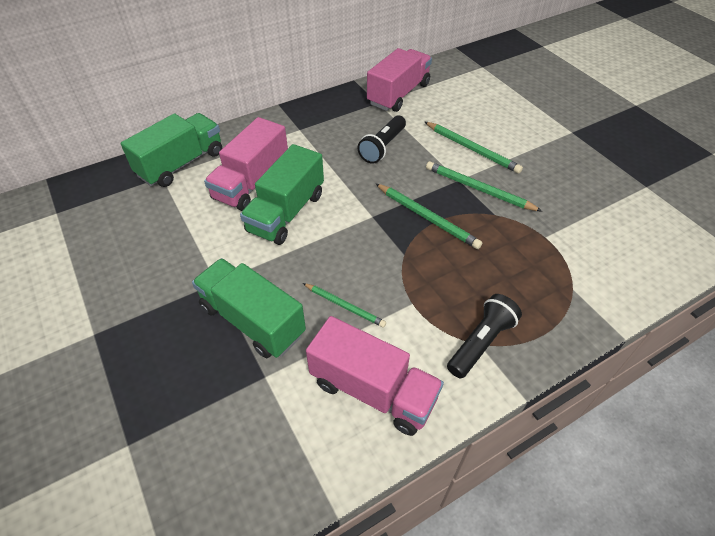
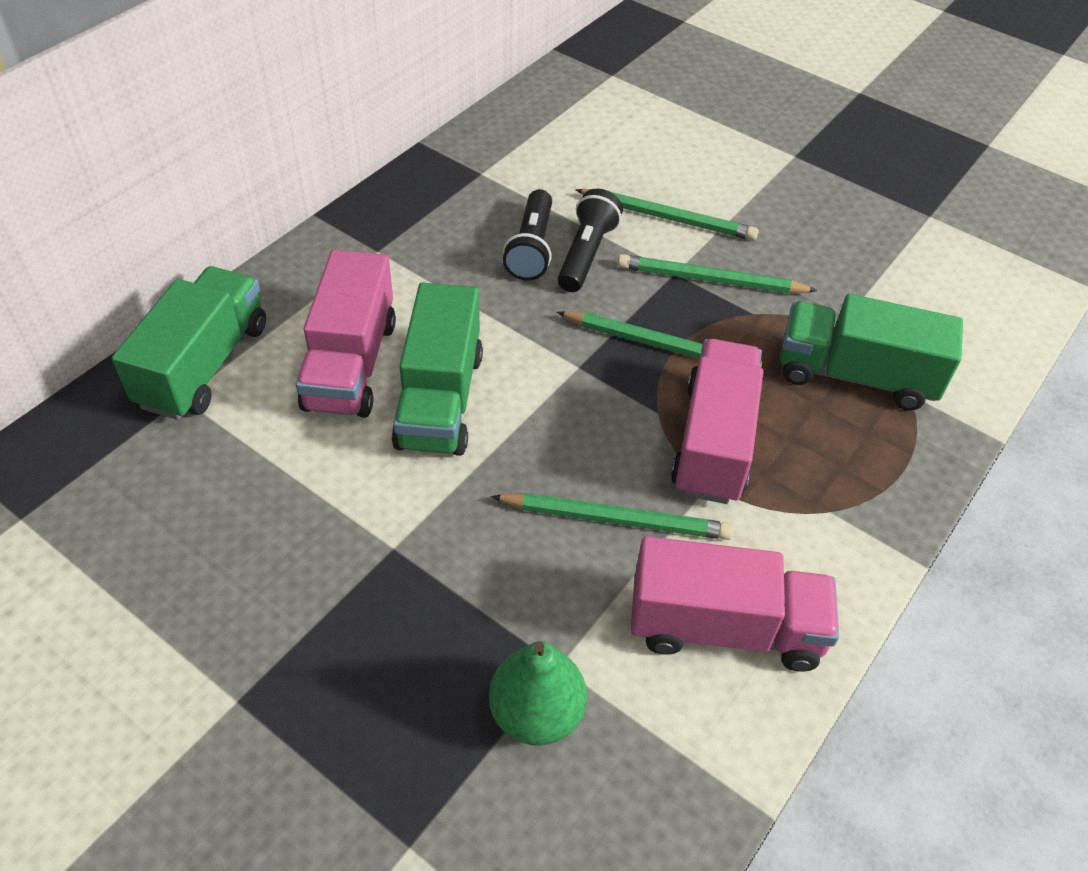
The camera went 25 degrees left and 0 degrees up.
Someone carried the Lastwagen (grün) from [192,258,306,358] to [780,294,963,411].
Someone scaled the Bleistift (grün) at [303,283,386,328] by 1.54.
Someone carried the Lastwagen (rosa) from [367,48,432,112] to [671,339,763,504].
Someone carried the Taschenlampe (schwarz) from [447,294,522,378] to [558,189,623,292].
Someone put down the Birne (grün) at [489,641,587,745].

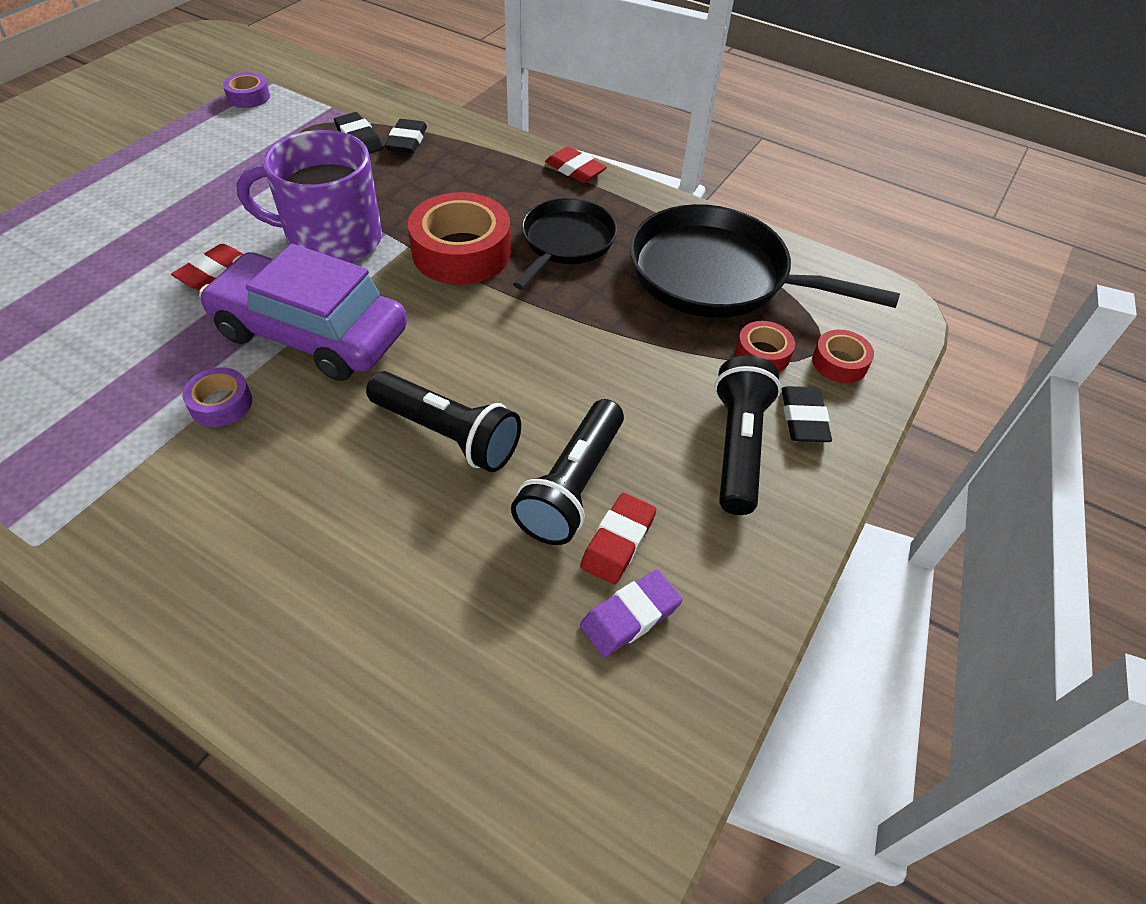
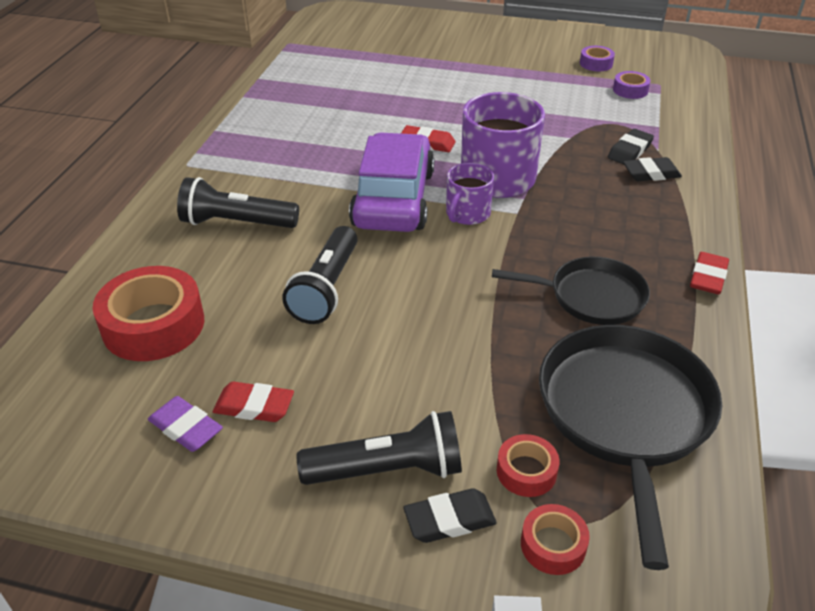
The camera went 75 degrees right and 10 degrees down.
Someone carried the Klebeband (lila) from [182,367,252,427] to [580,46,615,71].
Someone carried the Klebeband (rot) from [408,192,511,285] to [93,266,204,361].
Someone carried the Taschenlampe (schwarz) from [511,399,624,545] to [177,177,299,228].
Someone put down the Tasse (lila) at [446,163,494,225].

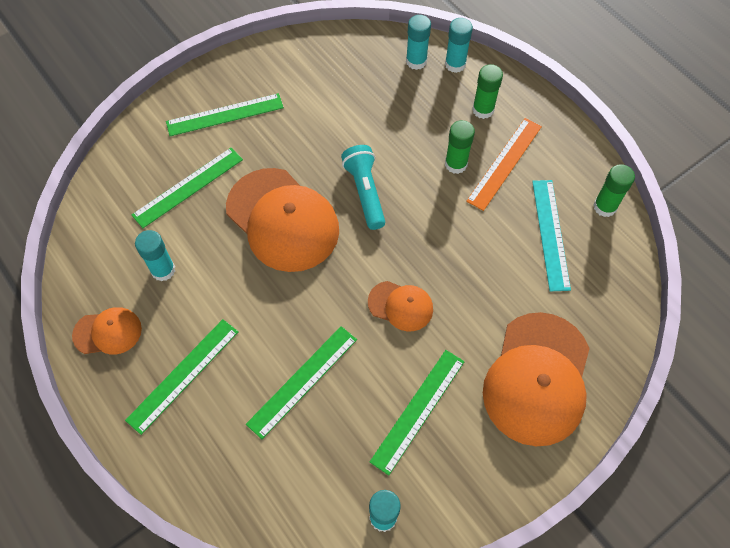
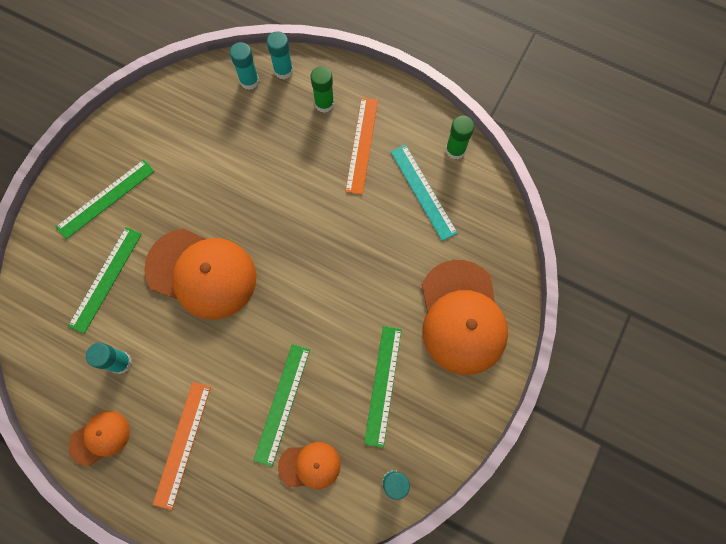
The camera went 25 degrees left and 10 degrees up.
Someone repainted the Lineal (grün) at [125,319,238,435], which became the Lineal (orange) at [153,382,211,510].
Someone took away the Taschenlampe (türkis) at [341,145,385,230].
Someone carried the Kappe (orange) from [368,281,433,331] to [278,442,341,489].
Someone took away the Klebestift (grün) at [445,120,475,174].

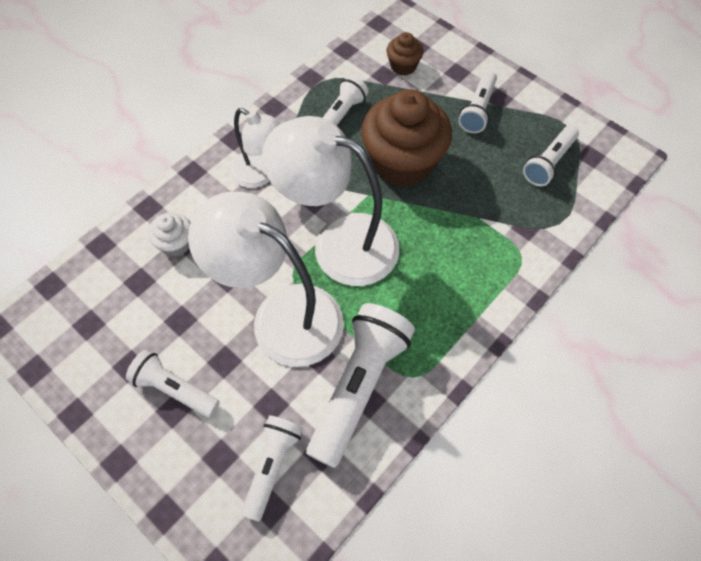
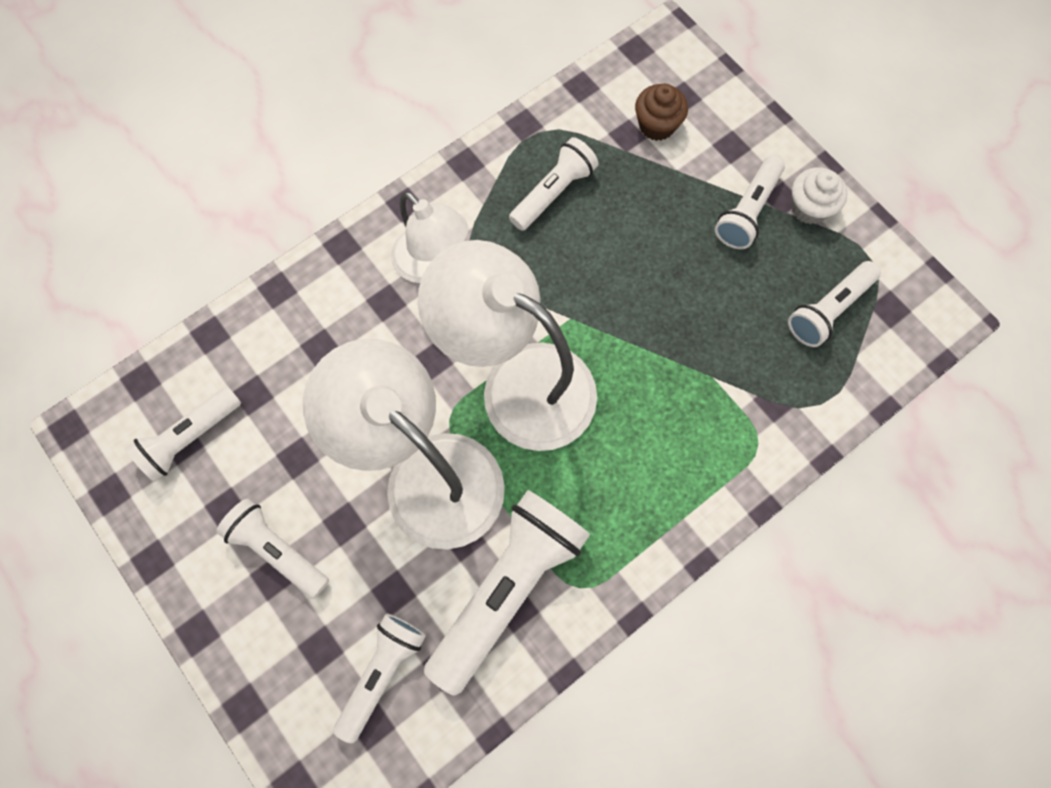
The camera went 10 degrees right and 10 degrees up.
Someone carried the Muffin (weiß) from [148,212,191,257] to [791,167,847,224].
Someone took away the Muffin (braun) at [361,89,452,187].
Someone put down the Taschenlampe (weiß) at [125,386,241,482].

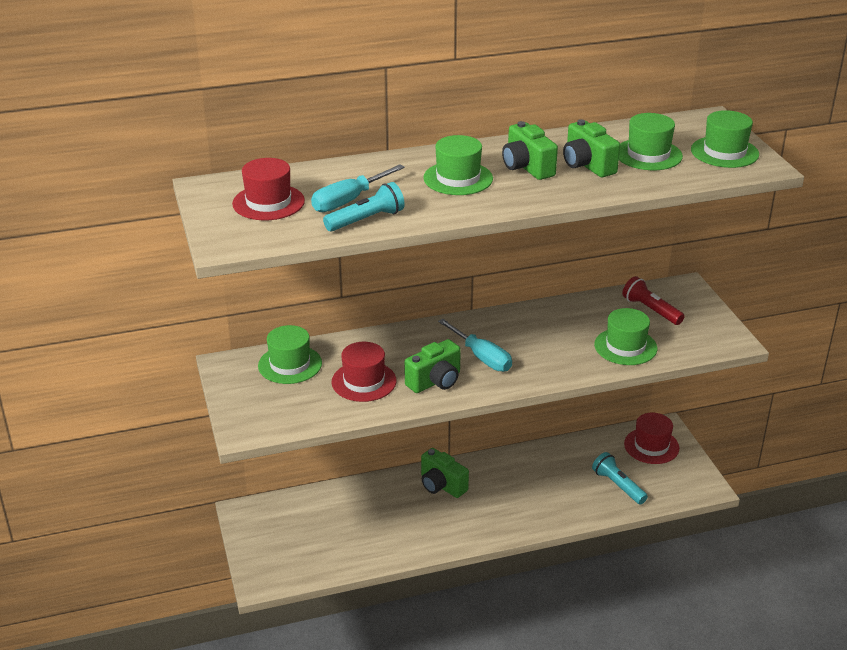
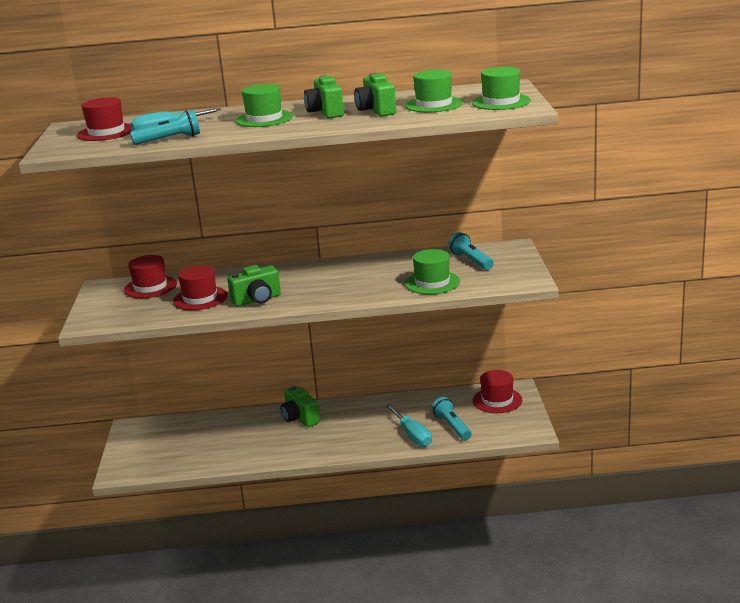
The camera went 15 degrees right and 10 degrees down.
Someone repainted the Hut (grün) at [258,325,322,384], which became the Hut (rot) at [124,255,177,298].
Someone carried the Schraubenzieher (türkis) from [438,319,512,372] to [386,404,432,447].
Someone repainted the Taschenlampe (rot) at [622,276,685,325], which became the Taschenlampe (türkis) at [448,232,494,270].

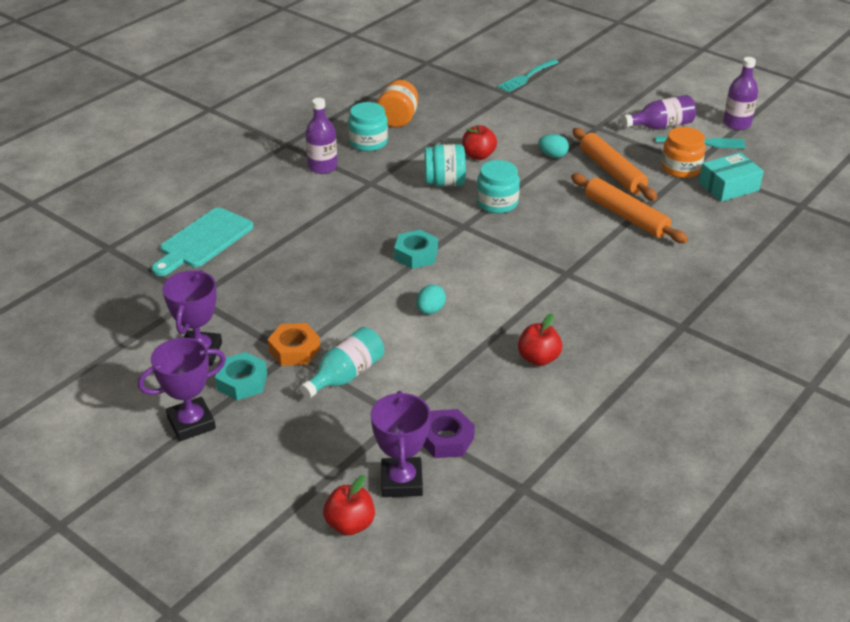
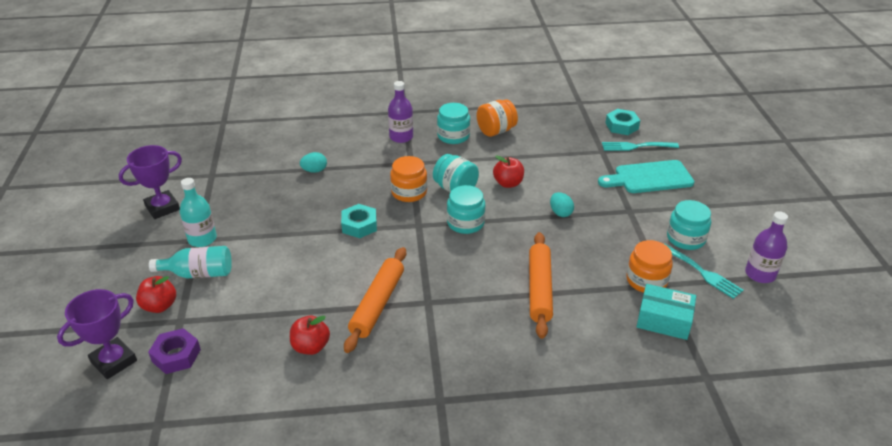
The camera went 45 degrees right and 0 degrees up.
Someone took away the Pokal (lila) at [138,338,226,441].
Someone carried the Schneidebrett (türkis) from [151,208,253,276] to [598,160,695,193].
Someone carried the Sechskantmutter (türkis) from [215,352,267,400] to [605,109,640,135].
Someone swapped the Sechskantmutter (orange) at [267,323,320,366] for the Flasche (türkis) at [179,178,217,247].
Someone carried the Apfel (rot) from [323,475,375,535] to [136,276,176,313].
Someone carried the Ei (türkis) from [416,284,446,314] to [300,152,327,173].
Someone carried the Nudelholz (orange) from [573,128,657,201] to [344,247,406,353].
Someone swapped the Flasche (lila) at [622,95,696,129] for the Einmachglas (türkis) at [667,200,711,250].
Someone put down the Einmachglas (orange) at [390,156,427,202].

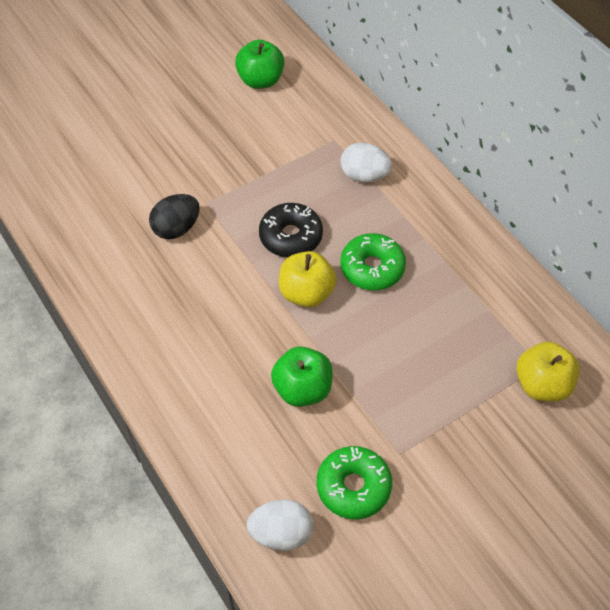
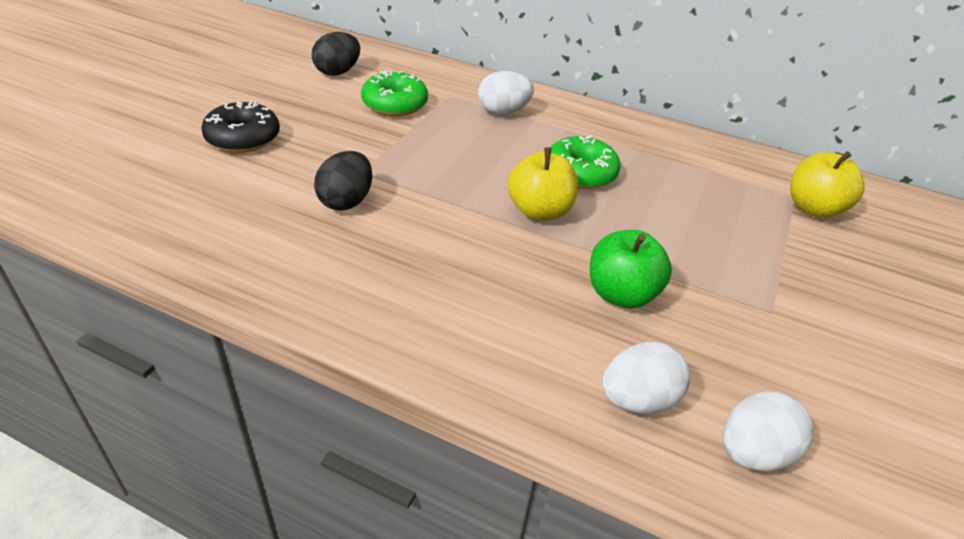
The camera went 35 degrees left and 15 degrees down.
Someone swapped the Apfel (grün) at [235,40,284,89] for the Ei (schwarz) at [312,32,360,76].
Someone carried the Donut (schwarz) from [259,203,323,257] to [201,100,280,153].
Someone carried the Donut (grün) from [317,446,392,519] to [361,70,428,116].
Someone put down the Ei (weiß) at [602,342,690,414].

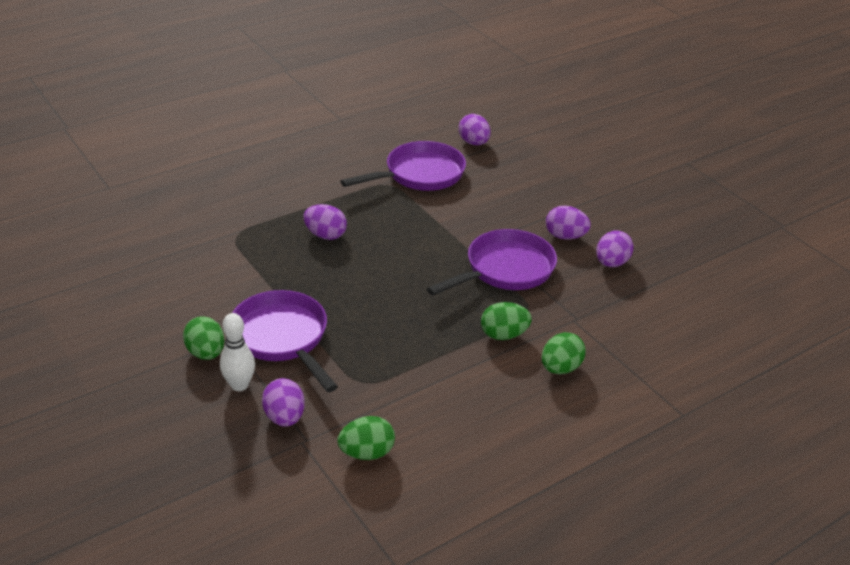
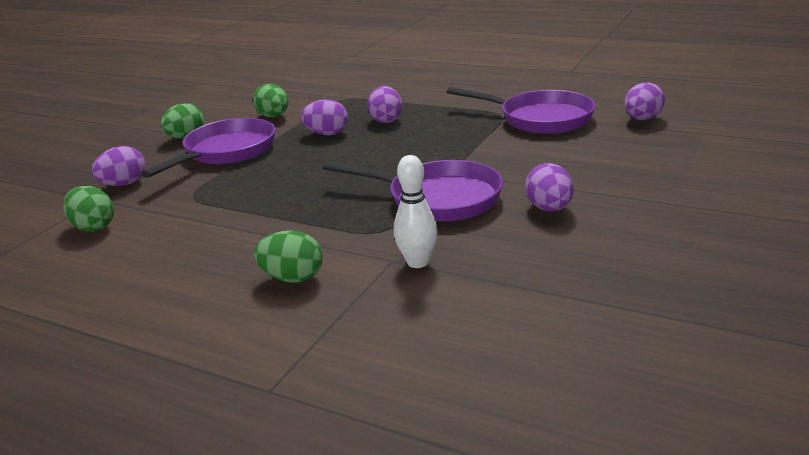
The camera went 65 degrees right and 10 degrees down.
Someone carried the Bowlingkegel (weiß) from [220,313,255,391] to [394,155,438,268].
Someone carried the Ei (grün) from [481,302,532,340] to [253,84,289,117].
Someone carried the Ei (lila) from [596,230,634,267] to [301,99,348,135].

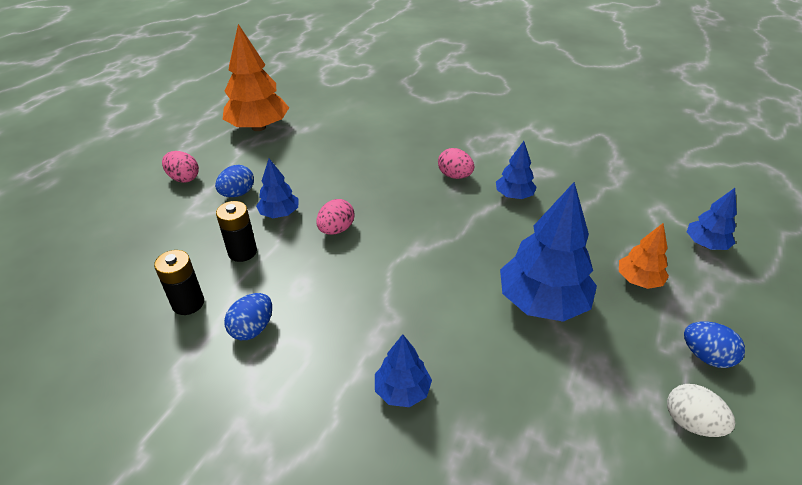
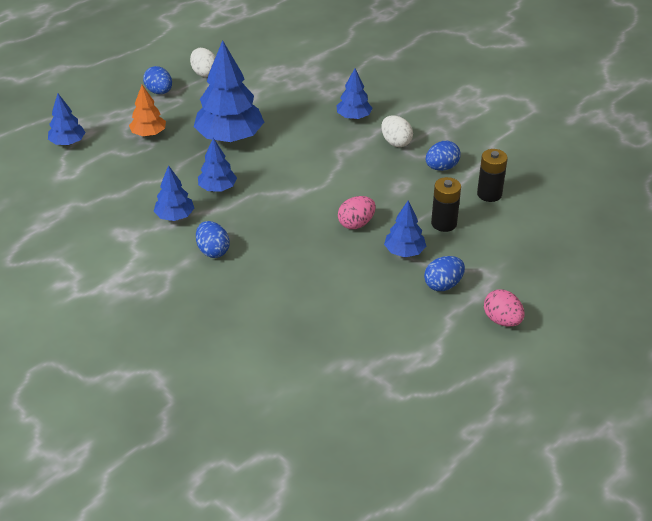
The camera went 160 degrees left and 0 degrees up.
Someone took away the Baum (orange) at [223,24,289,131].
Someone repainted the Ei (rosa) at [438,148,474,179], which became the Ei (blau) at [196,221,230,258].
Someone put down the Baum (blau) at [198,138,237,192].
Someone put down the Ei (weiß) at [381,115,413,147].

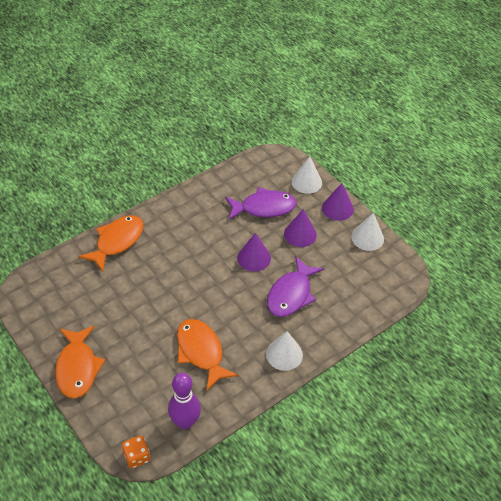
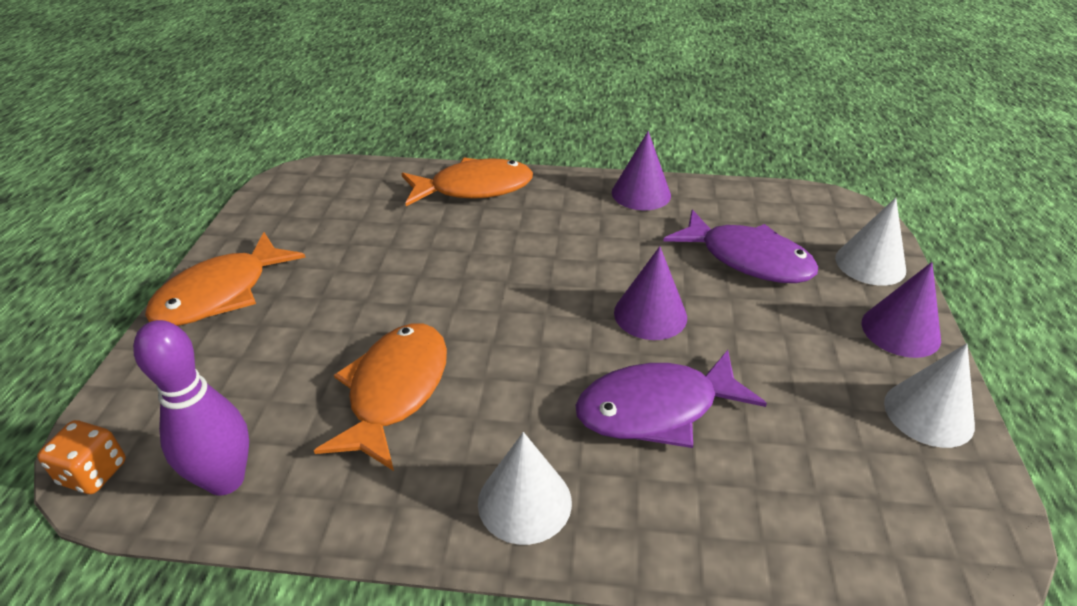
The camera went 45 degrees right and 10 degrees down.
Someone carried the Kegel (lila) from [284,209,317,247] to [612,131,671,210].

